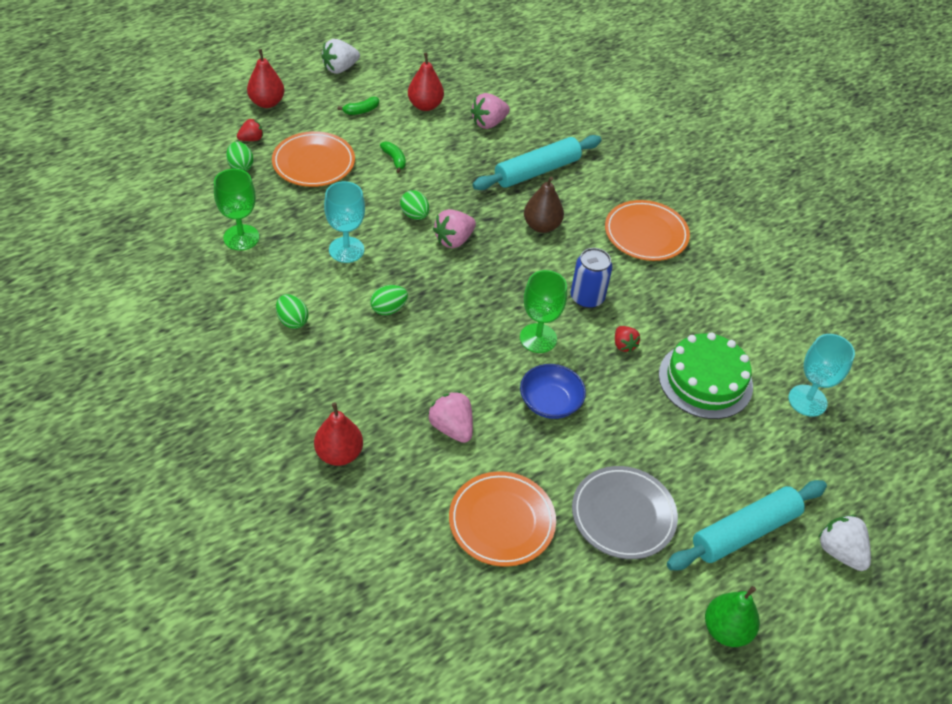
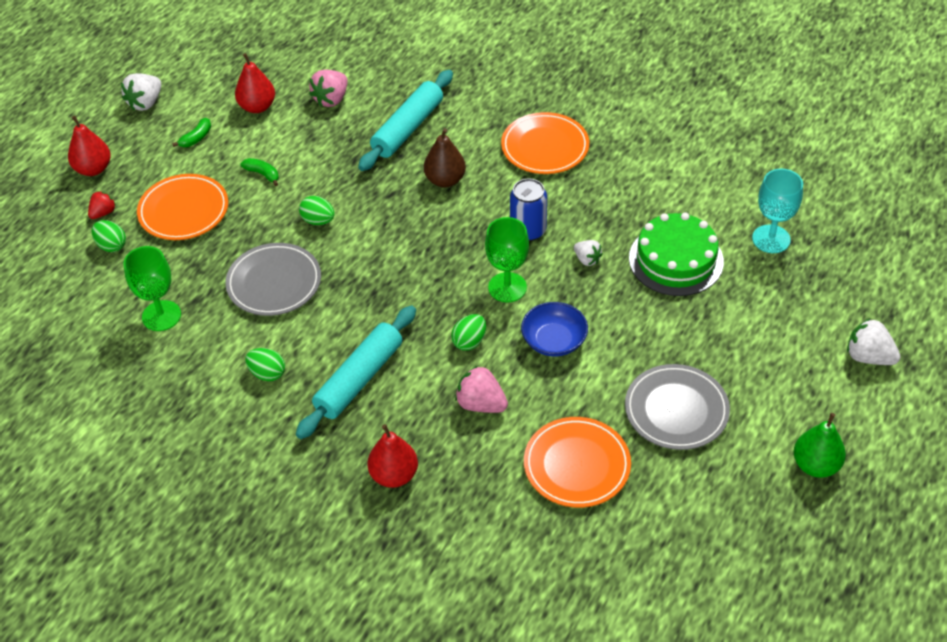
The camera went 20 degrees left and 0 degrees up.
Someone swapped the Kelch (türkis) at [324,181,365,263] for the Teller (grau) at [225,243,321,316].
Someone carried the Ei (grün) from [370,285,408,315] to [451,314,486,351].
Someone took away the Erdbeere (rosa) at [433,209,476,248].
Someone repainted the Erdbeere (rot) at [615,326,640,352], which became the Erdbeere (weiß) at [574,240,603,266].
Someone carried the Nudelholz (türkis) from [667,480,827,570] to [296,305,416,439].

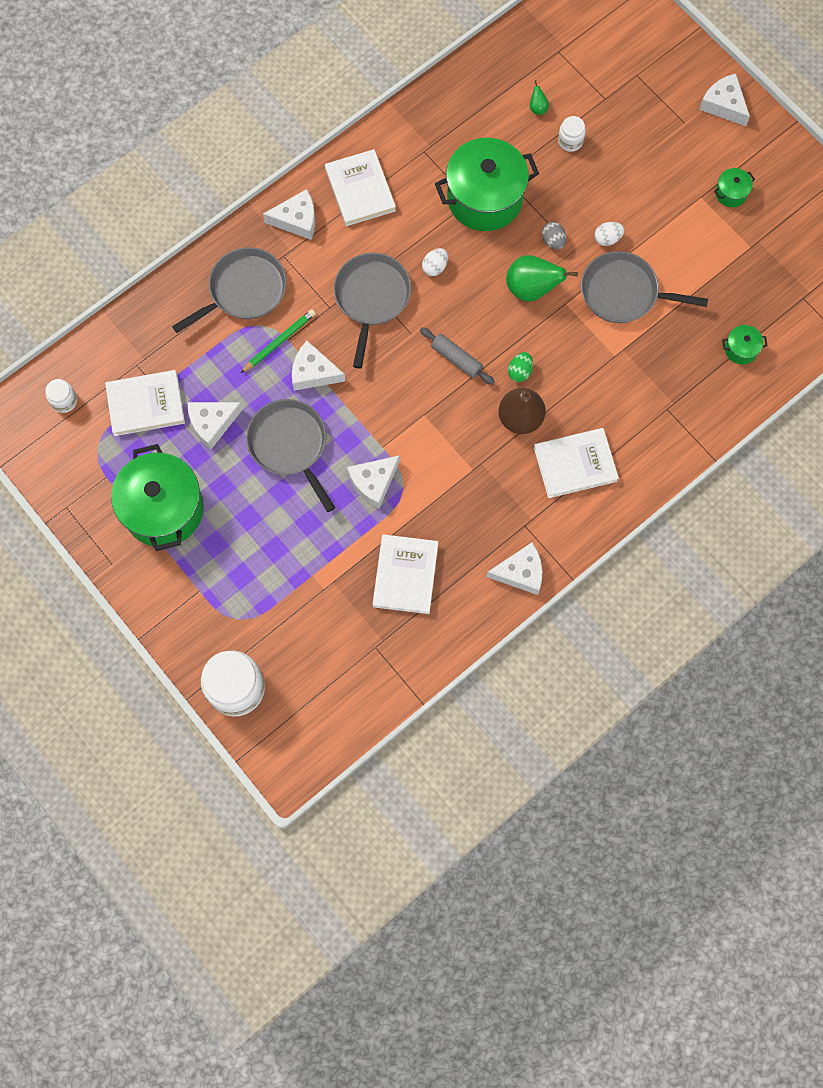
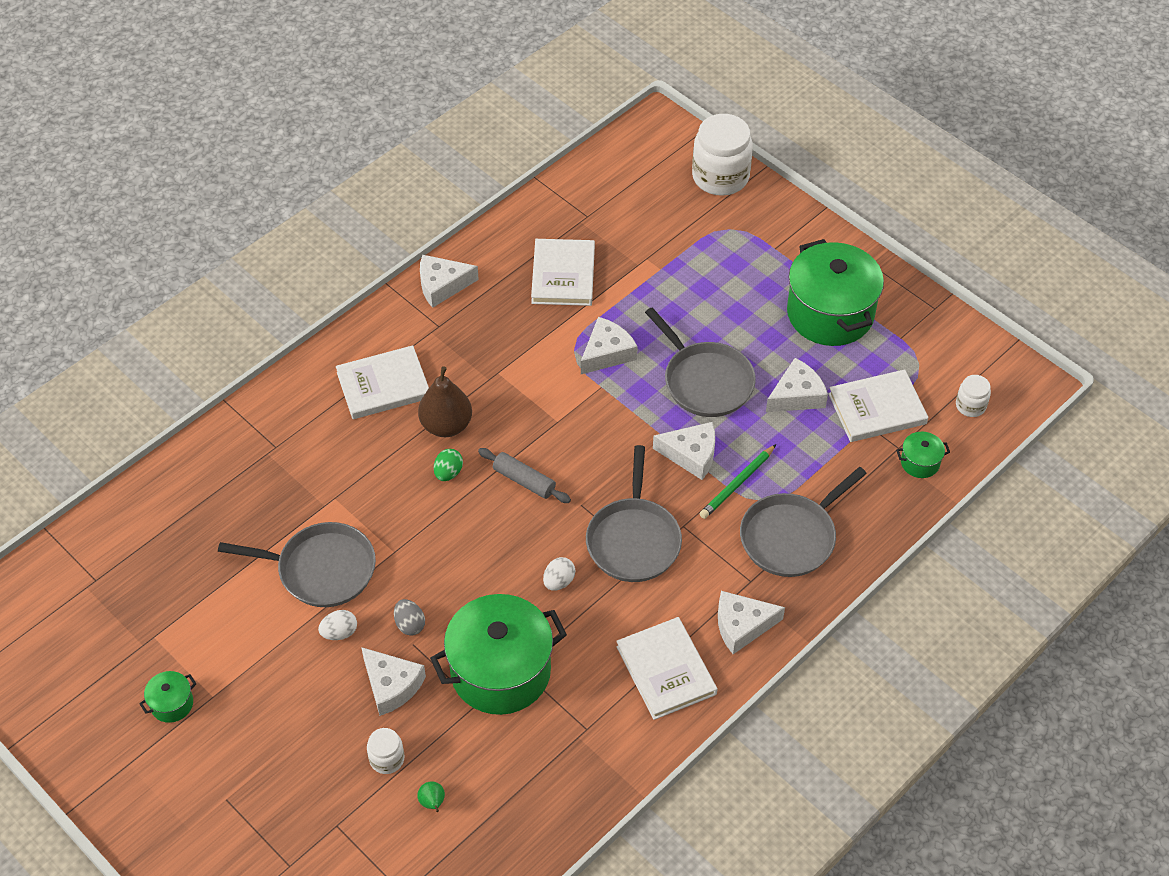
The camera went 175 degrees right and 20 degrees down.
Someone took away the Birne (grün) at [506,255,578,302].
Someone carried the Käse (weiß) from [699,74,750,126] to [361,647,426,716].
Someone carried the Kochtopf (grün) from [722,325,768,364] to [896,432,950,478].

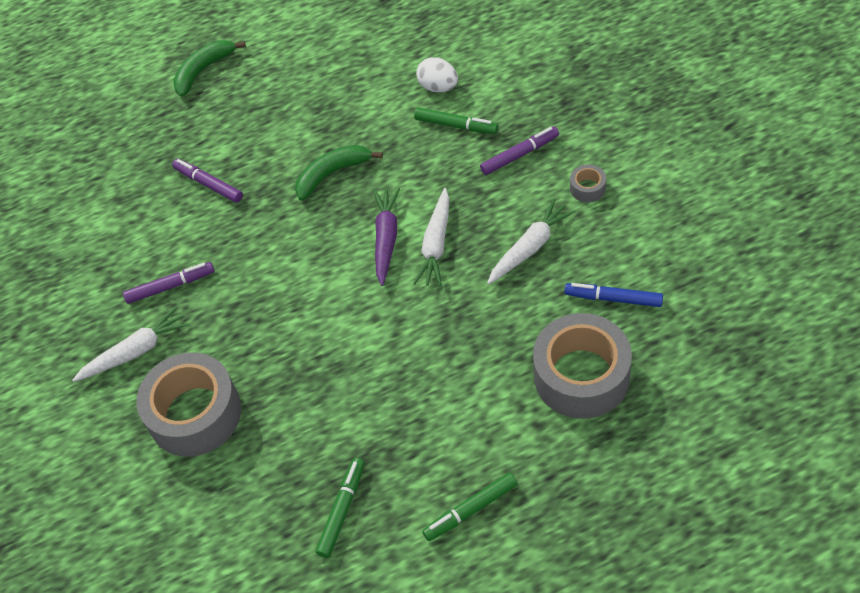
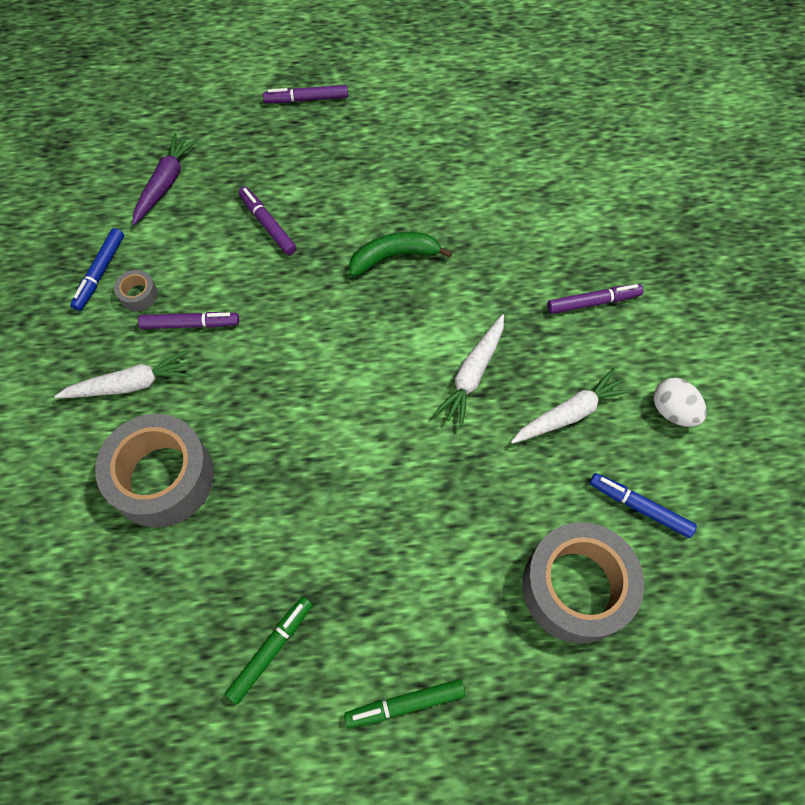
The camera went 10 degrees right and 10 degrees up.
Someone swapped the Banane (grün) at [173,40,246,97] for the Filzstift (lila) at [263,85,348,103].
Someone carried the Karotte (lila) from [373,188,400,286] to [132,133,198,225].
Someone took away the Filzstift (grün) at [414,108,498,134].
Someone carried the Ei (weiß) from [416,57,458,92] to [654,378,707,427].
Someone carried the Klebeband (grau) from [570,164,606,202] to [114,270,158,311].
Someone put down the Filzstift (blau) at [70,228,124,311].

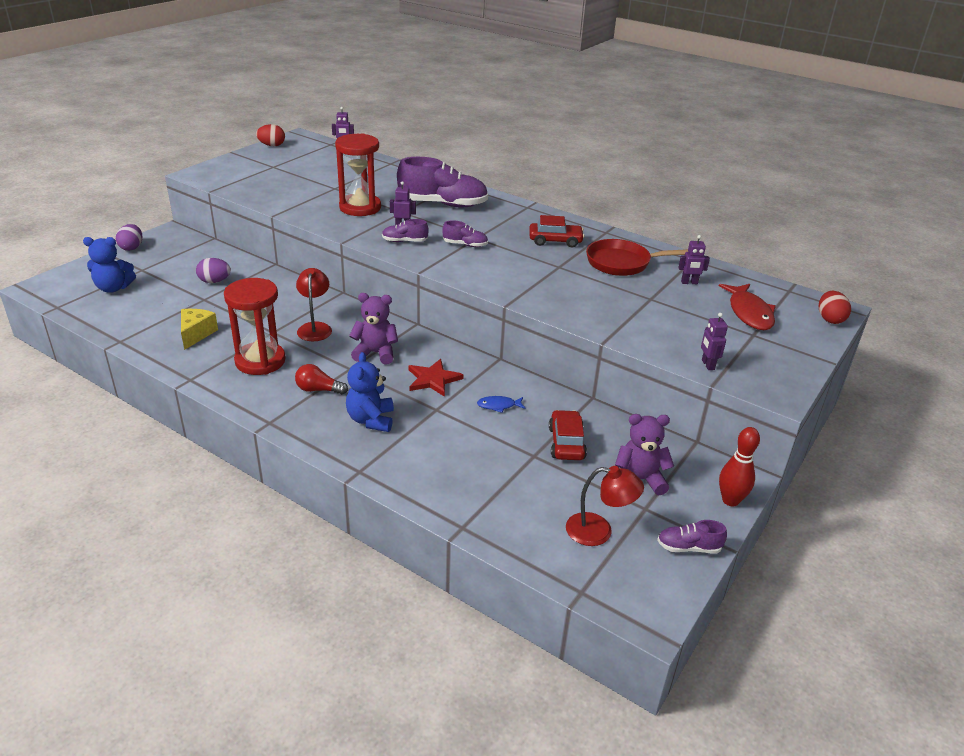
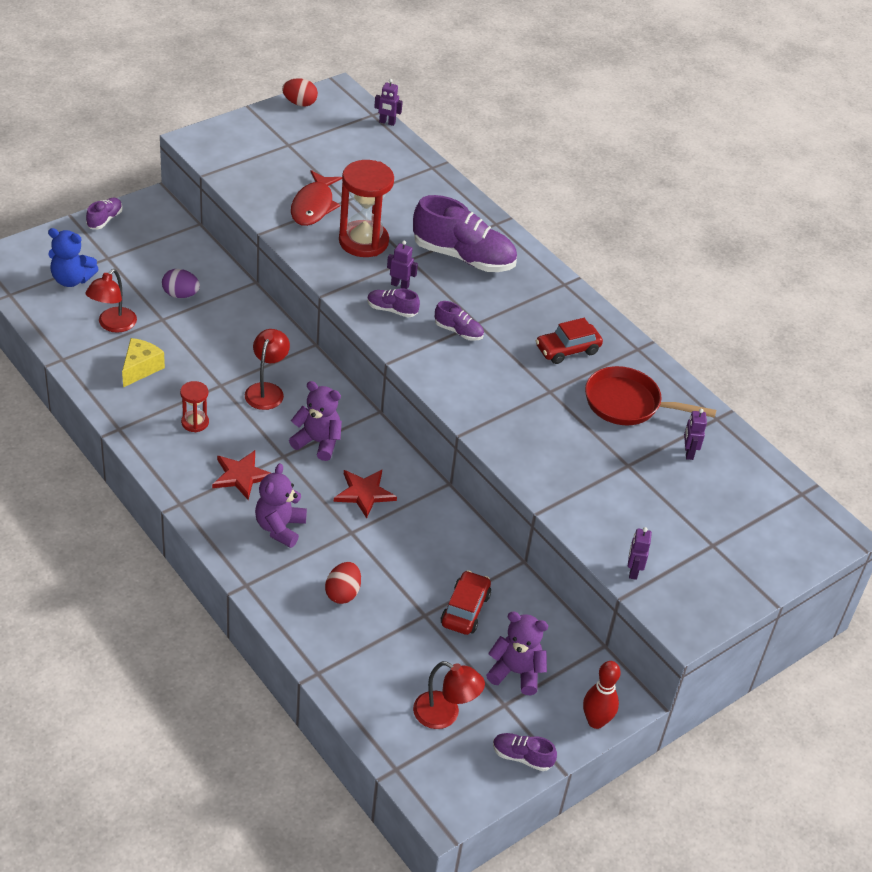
The camera went 15 degrees right and 10 degrees up.
Someone swapped the Ei (lila) at [116,224,142,251] for the Schuh (lila) at [86,198,123,229].
Someone scaled the Sanduhr (rot) at [224,278,286,375] by 0.51.
Someone swapped the Glühbirne (rot) at [295,364,348,395] for the Stern (rot) at [212,450,270,500].
Someone repainted the Teddybär (blau) at [346,352,394,432], which became the Teddybär (lila) at [255,463,307,548].
Someone took away the Fisch (blau) at [477,396,525,413].
Someone rotated the Auto (rot) at [529,215,585,248] by 135 degrees clockwise.
Someone rotated the Roboter (lila) at [678,235,710,284] by 75 degrees clockwise.
Someone carried the Fisch (rot) from [719,284,776,330] to [291,170,342,226].
Someone carried the Ei (rot) from [819,291,851,324] to [325,562,361,604].
Someone put down the Lampe (rot) at [86,269,137,333].

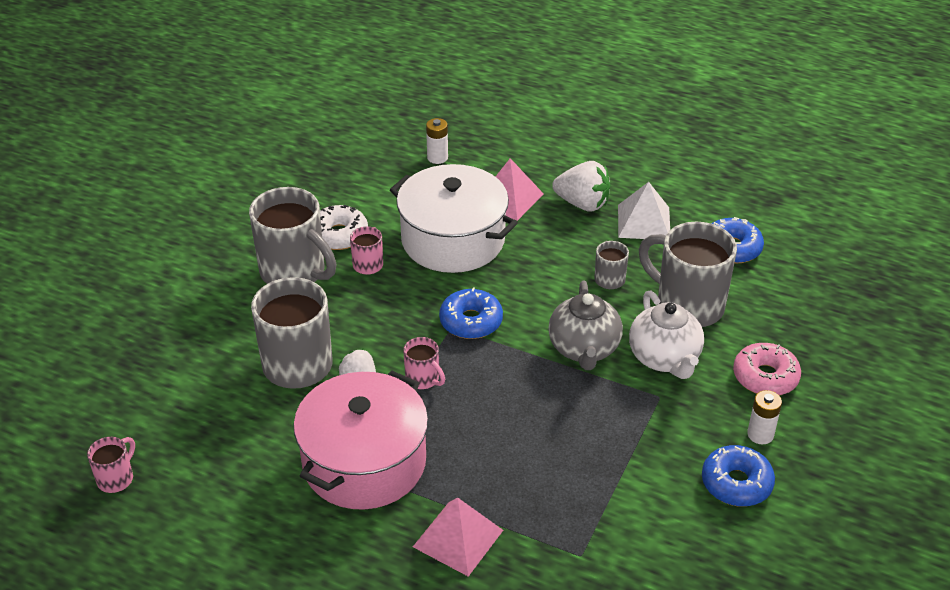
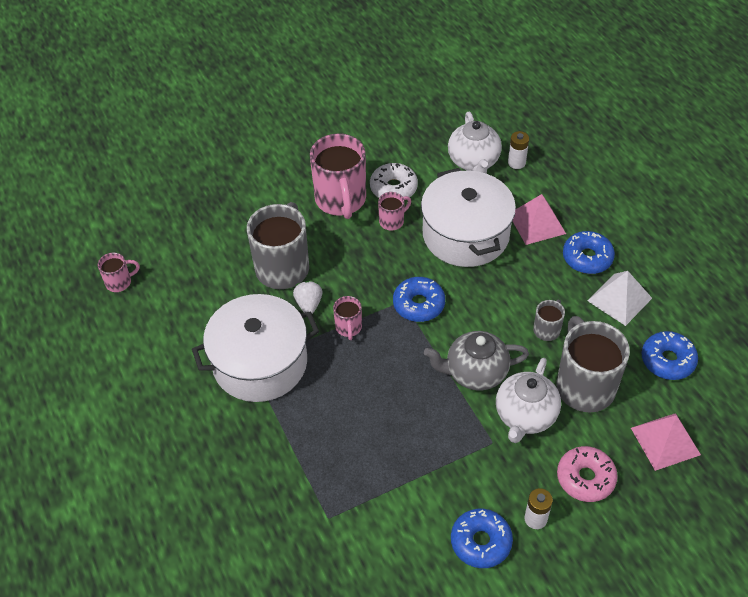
The camera went 40 degrees right and 10 degrees up.
Someone repainted the Tasse (grau) at [249,187,336,284], which became the Tasse (rosa) at [310,133,366,219].
Someone repainted the Kochtopf (rosa) at [293,371,428,510], which became the Kochtopf (weiß) at [192,294,319,402].
Someone carried the Pyramide (rosa) from [413,497,503,577] to [631,413,701,471].
Someone rotated the Teekanne (grau) at [548,281,623,370] by 45 degrees clockwise.
Someone swapped the Erdbeere (weiß) at [552,161,611,212] for the Donut (blau) at [563,231,615,274].
Someone put down the Teekanne (weiß) at [448,111,502,173].

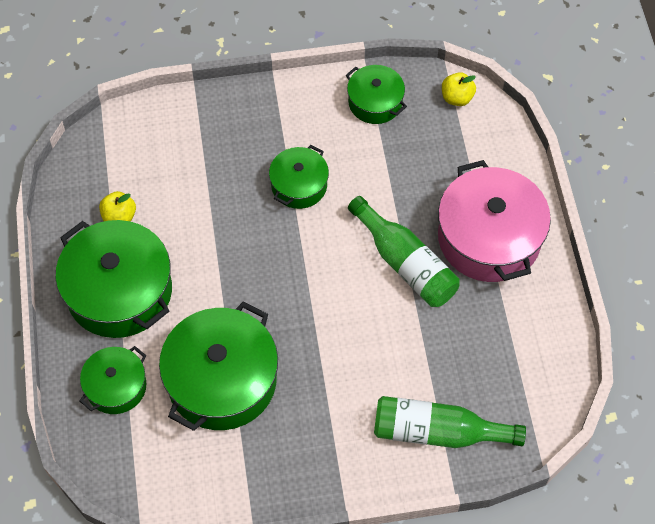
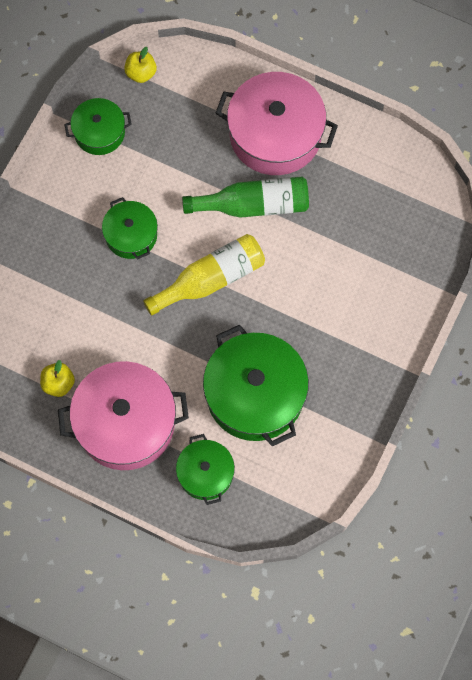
The camera went 55 degrees left and 10 degrees up.
Someone repainted the Kochtopf (grün) at [56,220,172,338], which became the Kochtopf (rosa) at [58,361,189,470].
Someone took away the Flasche (grün) at [374,396,526,448].
Someone put down the Flasche (gelb) at [143,234,265,316].

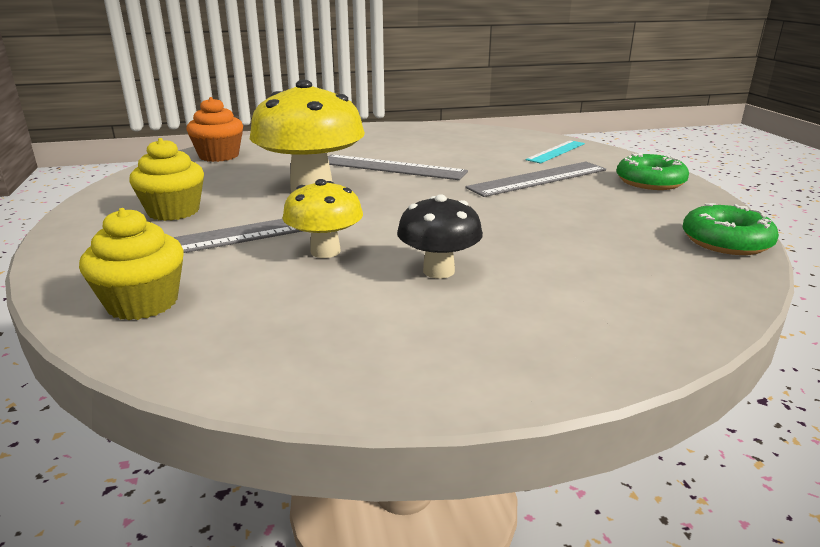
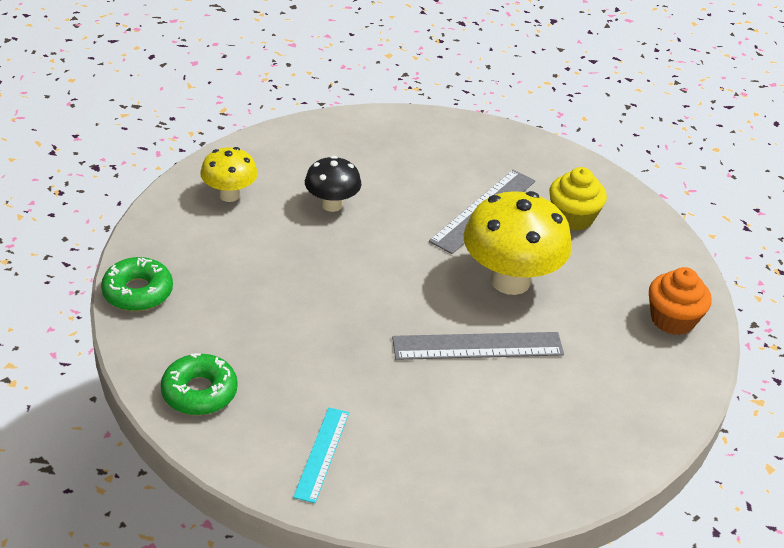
The camera went 150 degrees right and 15 degrees up.
Someone took away the Muffin (gelb) at [79,208,184,320].
Someone carried the Pilz (gelb) from [282,179,363,258] to [200,147,258,202].
Someone took away the Lineal (grau) at [465,162,606,197].

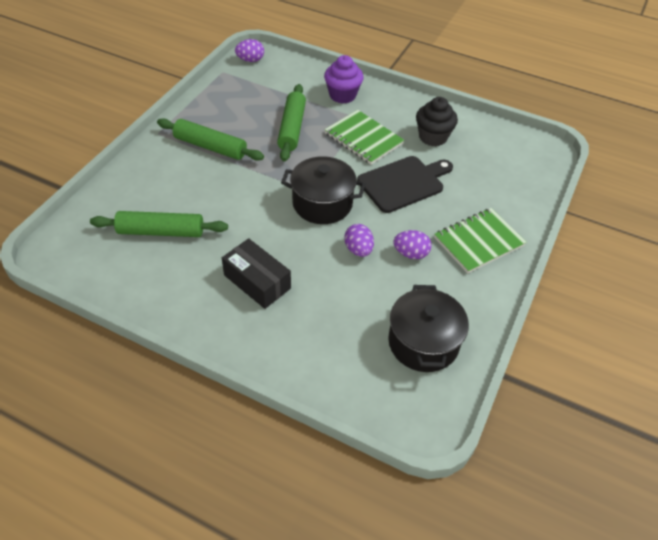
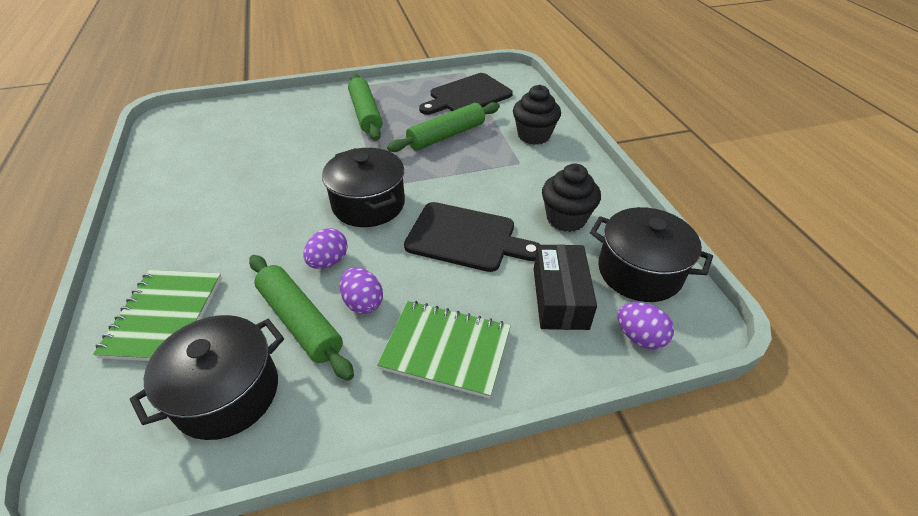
The camera went 50 degrees right and 5 degrees down.
Someone carried the Nudelholz (grün) from [90,211,228,237] to [249,255,354,381].
Someone carried the Schachtel (schwarz) from [222,238,291,309] to [534,244,597,330].
Someone carried the Ei (lila) from [235,39,264,62] to [617,302,674,350].
Someone repainted the Muffin (lila) at [324,55,364,103], which became the Muffin (schwarz) at [513,85,561,145].
Someone carried the Notizbuch (grün) from [325,110,404,164] to [93,270,222,361].
Someone put down the Schneidebrett (schwarz) at [419,73,513,115].
Someone put down the Kochtopf (schwarz) at [590,207,713,302].

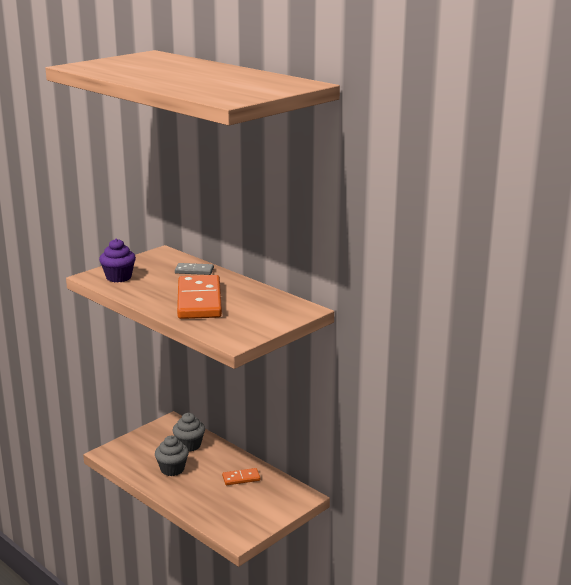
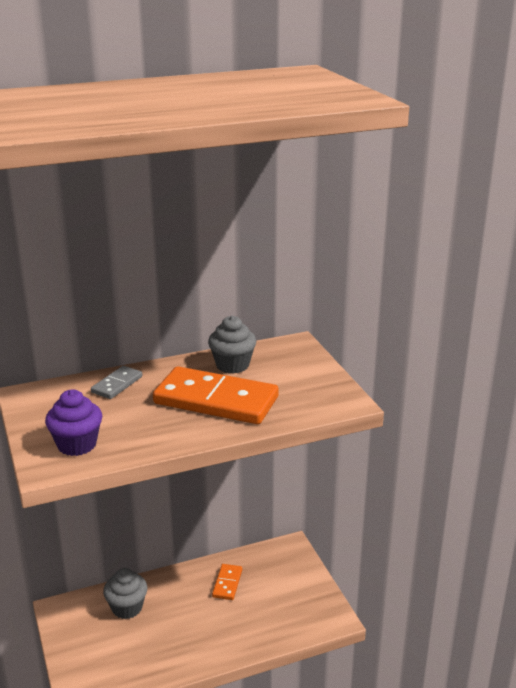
The camera went 65 degrees left and 5 degrees up.
Someone carried the Muffin (grau) from [155,436,189,476] to [208,316,256,374].

